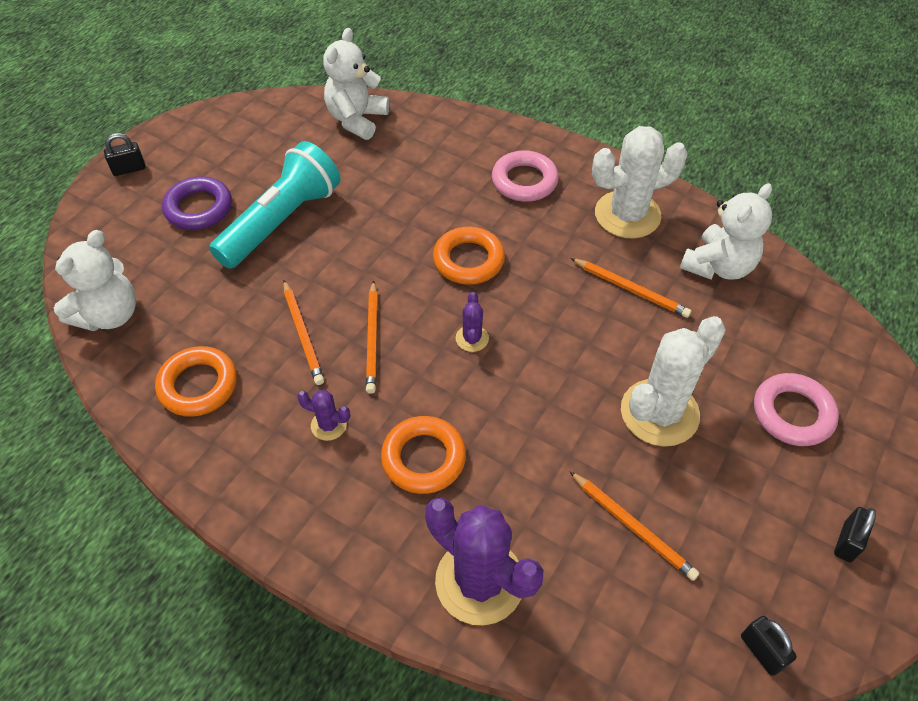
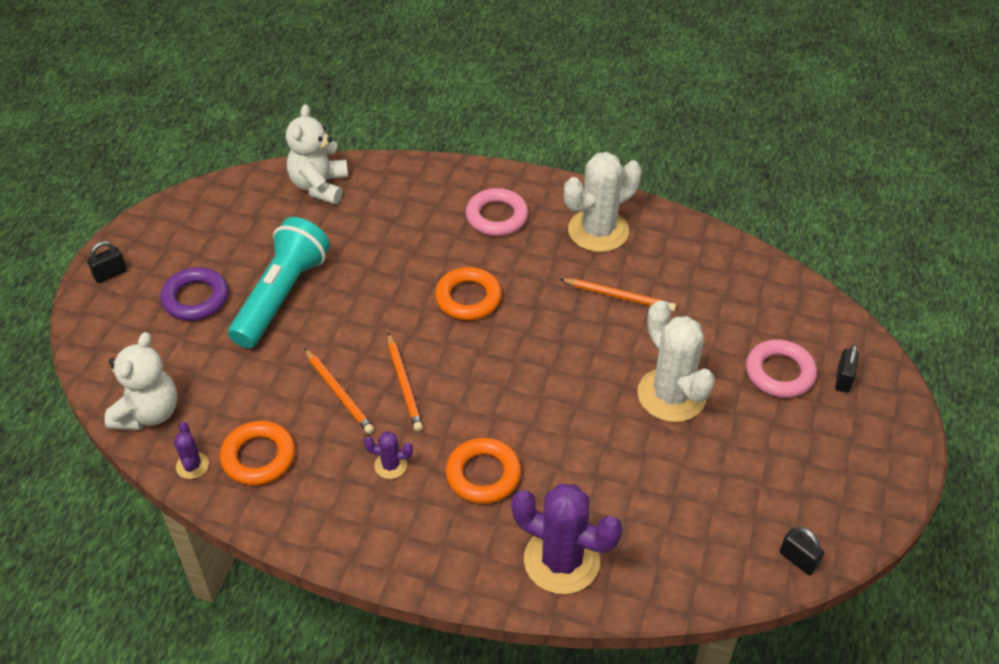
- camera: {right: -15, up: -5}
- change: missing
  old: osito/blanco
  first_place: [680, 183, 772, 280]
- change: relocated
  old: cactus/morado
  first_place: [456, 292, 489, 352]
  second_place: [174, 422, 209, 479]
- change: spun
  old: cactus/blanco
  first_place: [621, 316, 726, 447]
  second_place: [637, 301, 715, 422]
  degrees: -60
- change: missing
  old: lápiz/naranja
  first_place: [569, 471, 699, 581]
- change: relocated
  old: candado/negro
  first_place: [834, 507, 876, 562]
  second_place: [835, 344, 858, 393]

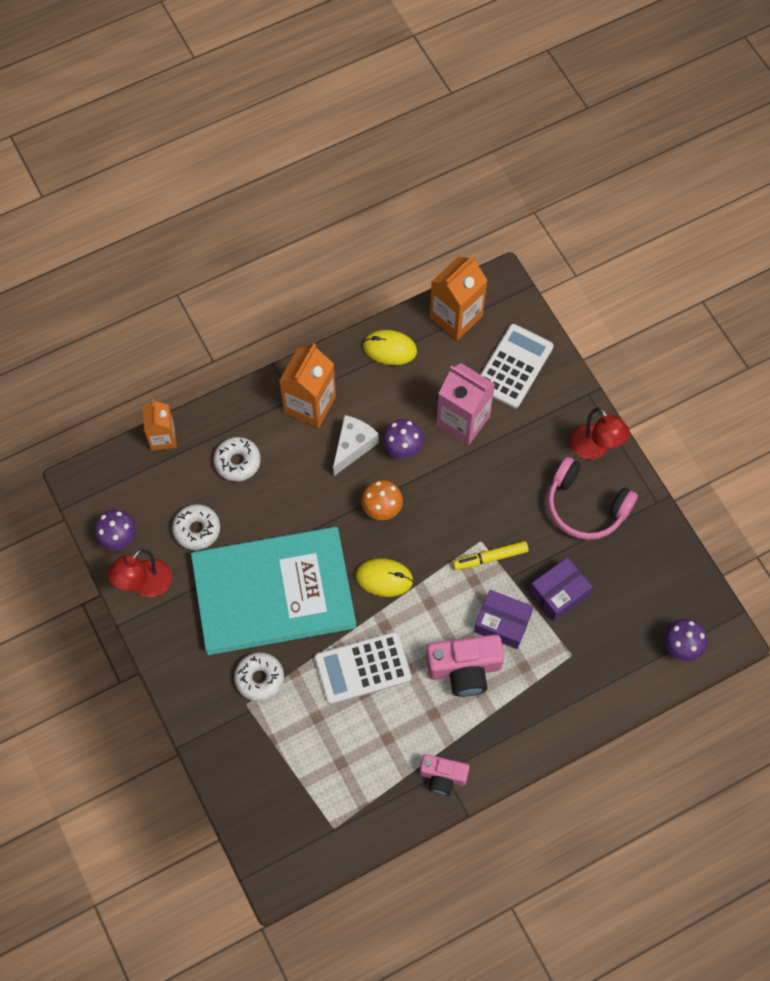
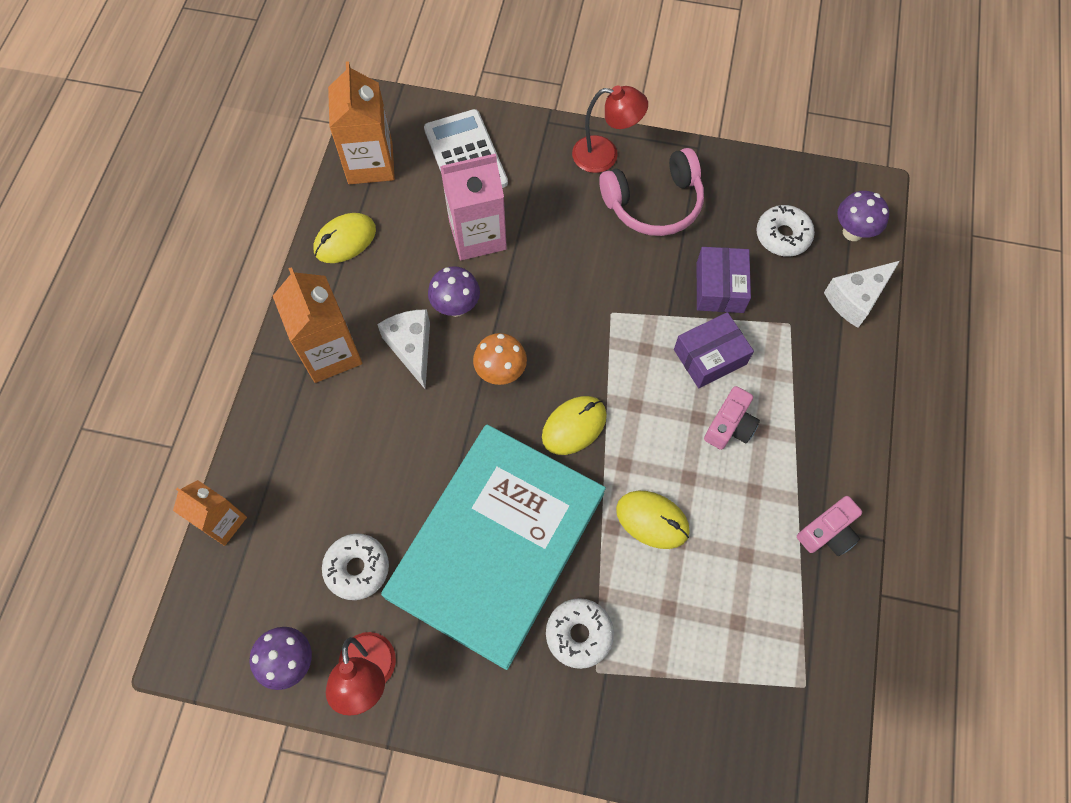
- camera: {right: -50, up: 0}
- change: relocated
  old: rosquilla/blanco
  first_place: [213, 437, 261, 481]
  second_place: [757, 205, 815, 257]
- change: missing
  old: rotulador/amarillo
  first_place: [453, 541, 529, 570]
- change: exchanged
  old: calculadora/blanco
  new: ratón/amarillo
  first_place: [314, 632, 412, 704]
  second_place: [616, 491, 690, 549]
- change: size
  old: cámara/rosa
  first_place: [426, 635, 504, 697]
  second_place: [704, 386, 760, 450]
  factor: 0.62
- change: appeared
  new: queso/blanco
  second_place: [824, 261, 900, 328]

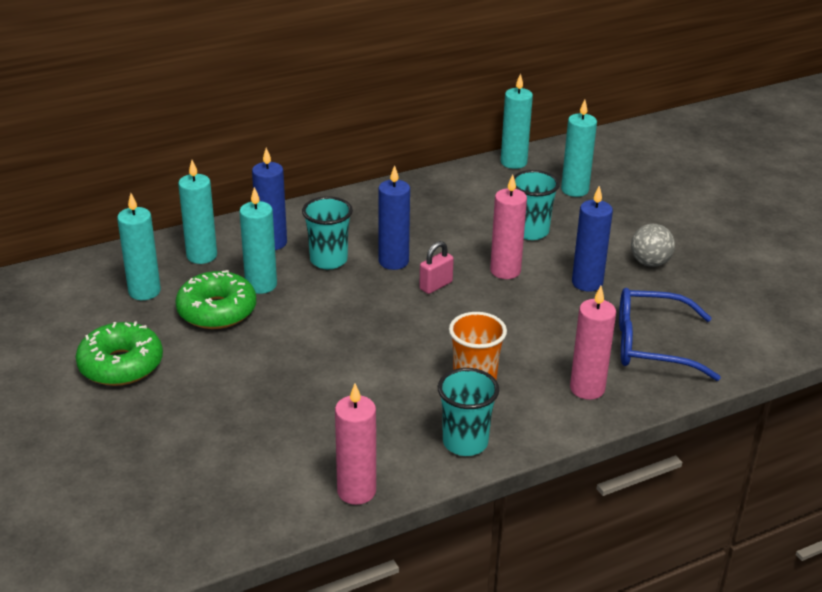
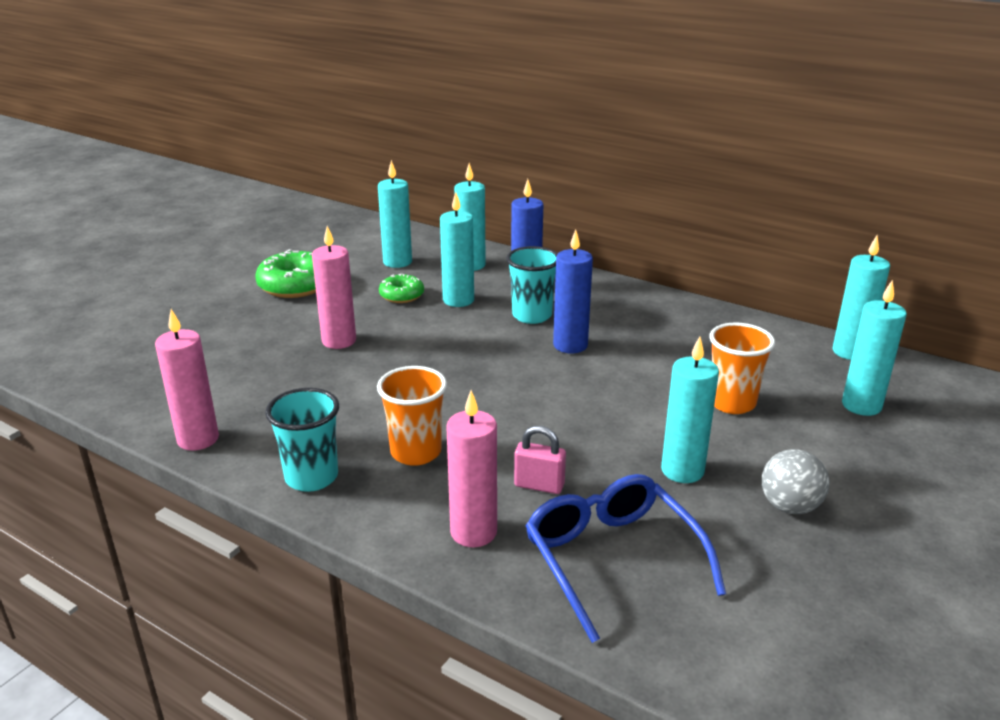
- camera: {right: 60, up: -5}
- change: colour
  old: vaso/turquesa
  new: vaso/naranja
  first_place: [514, 170, 560, 240]
  second_place: [709, 323, 775, 414]
- change: relocated
  old: vela/rosa
  first_place: [490, 174, 527, 279]
  second_place: [312, 226, 356, 349]
- change: colour
  old: vela/azul
  new: vela/turquesa
  first_place: [572, 186, 613, 292]
  second_place: [661, 337, 719, 483]
- change: relocated
  old: candado/rosa
  first_place: [419, 241, 454, 294]
  second_place: [514, 426, 566, 494]
- change: size
  old: rosquilla/verde
  first_place: [175, 270, 256, 329]
  second_place: [379, 274, 424, 303]
  factor: 0.59

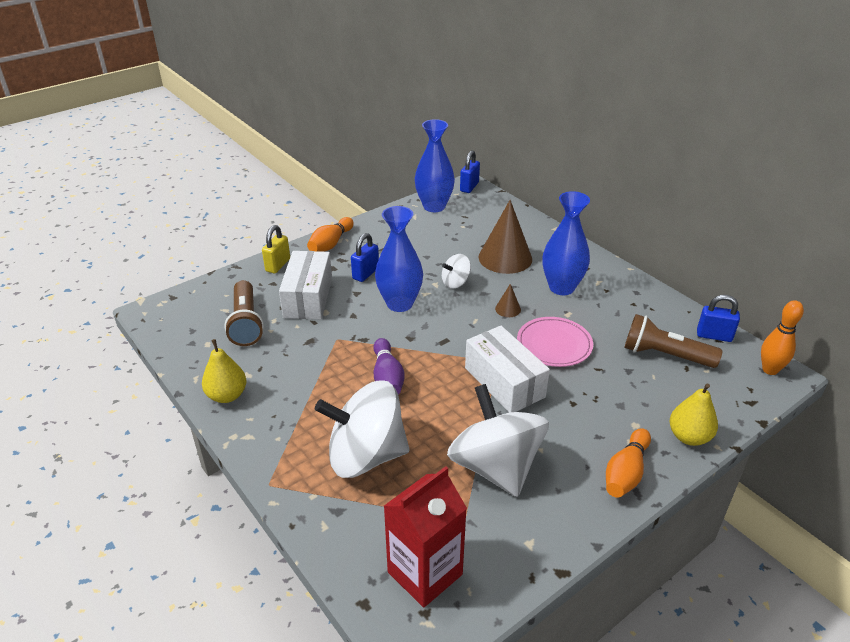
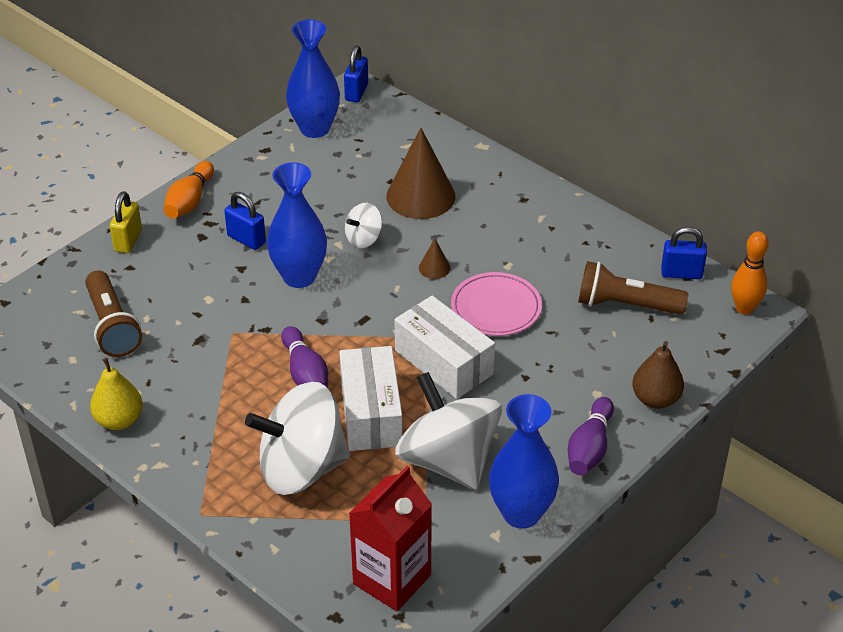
- camera: {right: -10, up: 5}
- change: relocated
  old: florero/azul
  first_place: [542, 191, 590, 295]
  second_place: [489, 394, 559, 529]
- change: spun
  old: candado/azul
  first_place: [351, 233, 379, 282]
  second_place: [224, 192, 266, 250]
  degrees: -75
- change: relocated
  old: caja/blanco
  first_place: [279, 251, 332, 319]
  second_place: [339, 346, 403, 451]
- change: colour
  old: pera/amarillo
  new: pera/marrón
  first_place: [670, 383, 718, 446]
  second_place: [632, 341, 684, 409]
- change: colour
  old: bolo/naranja
  new: bolo/morado
  first_place: [606, 428, 651, 498]
  second_place: [568, 397, 614, 475]

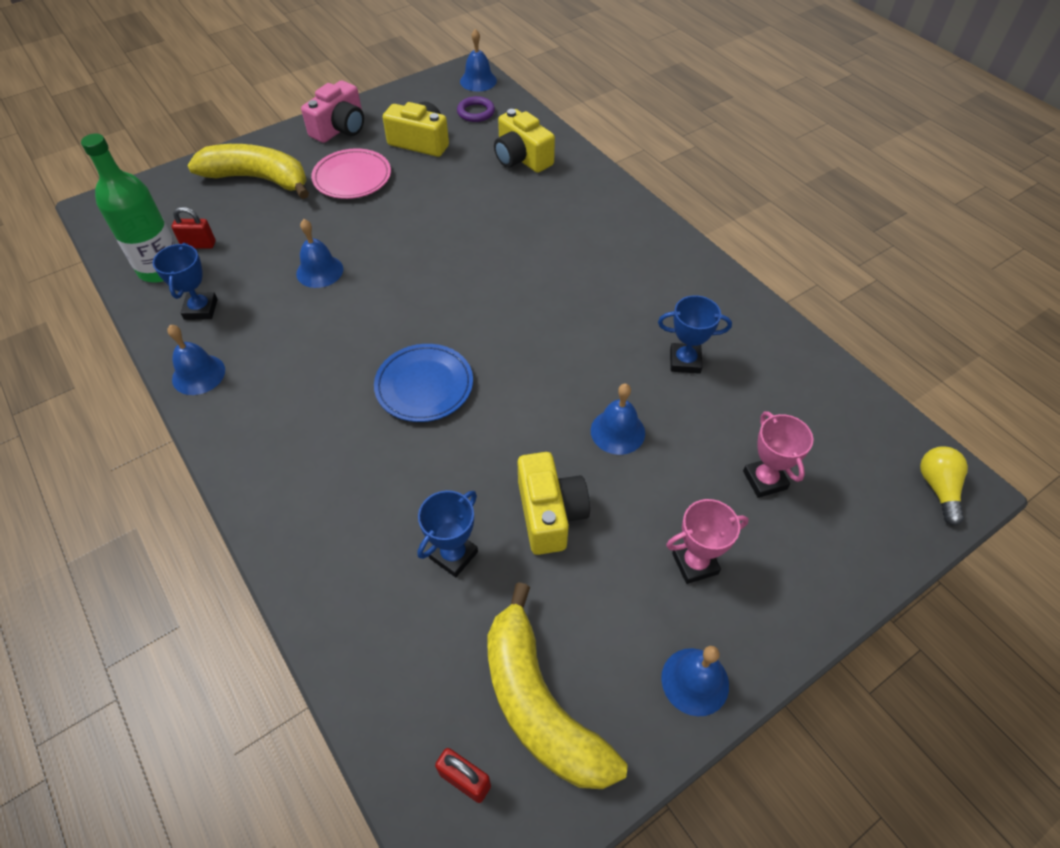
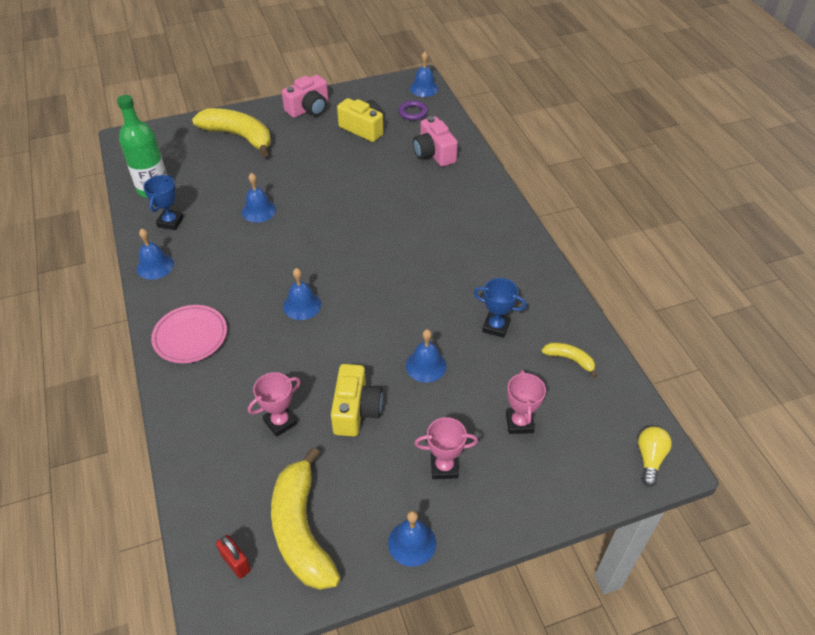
- camera: {right: 15, up: -5}
- change: colour
  old: cámara/amarillo
  new: cámara/rosa
  first_place: [494, 109, 555, 173]
  second_place: [413, 116, 458, 167]
- change: relocated
  old: plato/rosa
  first_place: [311, 148, 391, 199]
  second_place: [151, 305, 227, 363]
- change: missing
  old: candado/rojo
  first_place: [172, 207, 216, 249]
- change: exchanged
  old: plato/azul
  new: campana/azul
  first_place: [374, 344, 473, 422]
  second_place: [283, 268, 321, 320]
- change: colour
  old: trofeo/azul
  new: trofeo/rosa
  first_place: [417, 490, 478, 577]
  second_place: [248, 372, 300, 437]
- change: appeared
  new: plátano/amarillo
  second_place: [542, 342, 597, 378]

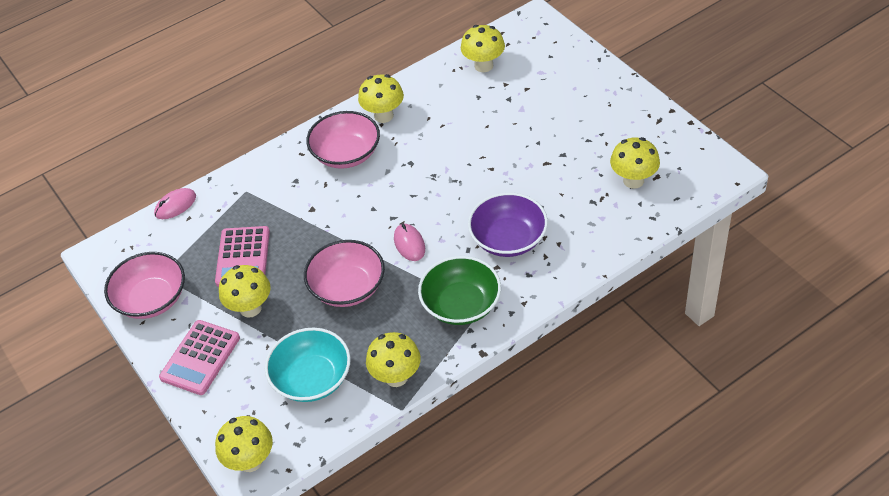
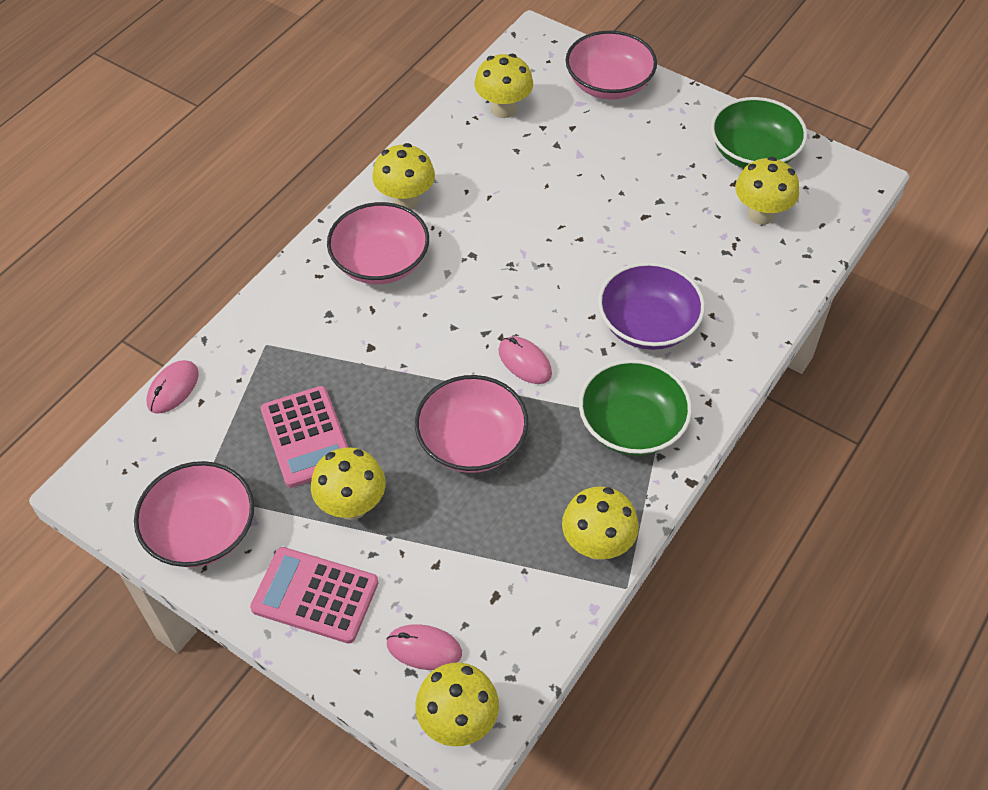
- camera: {right: -25, up: 5}
- change: spun
  old: calculadora/rosa
  first_place: [159, 320, 240, 395]
  second_place: [250, 547, 379, 643]
  degrees: 105
- change: missing
  old: cuenco/turquesa
  first_place: [265, 328, 351, 402]
- change: appeared
  new: cuenco/rosa
  second_place: [565, 31, 657, 100]
- change: appeared
  new: cuenco/verde
  second_place: [711, 97, 807, 168]
- change: appeared
  new: ratón/rosa
  second_place: [386, 624, 462, 670]

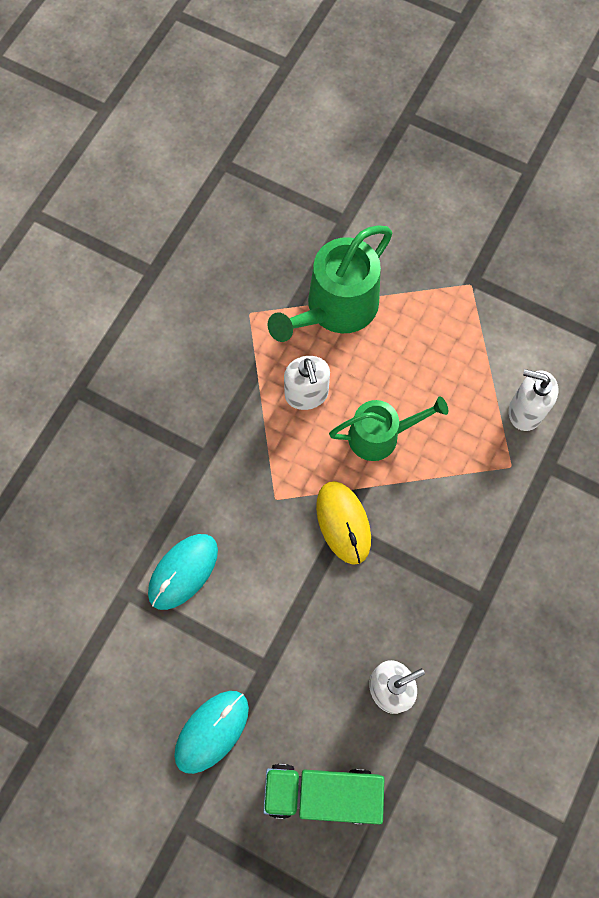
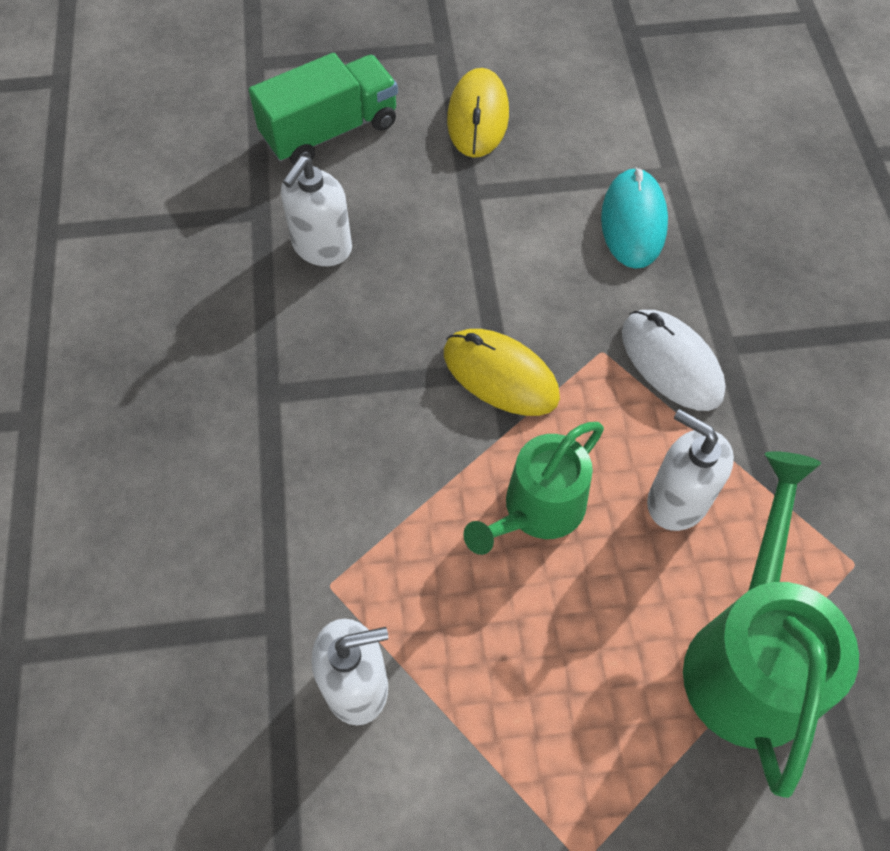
- camera: {right: 145, up: -10}
- change: colour
  old: ratón/turquesa
  new: ratón/amarillo
  first_place: [174, 691, 249, 774]
  second_place: [447, 68, 509, 158]
- change: appeared
  new: ratón/blanco
  second_place: [622, 310, 726, 411]

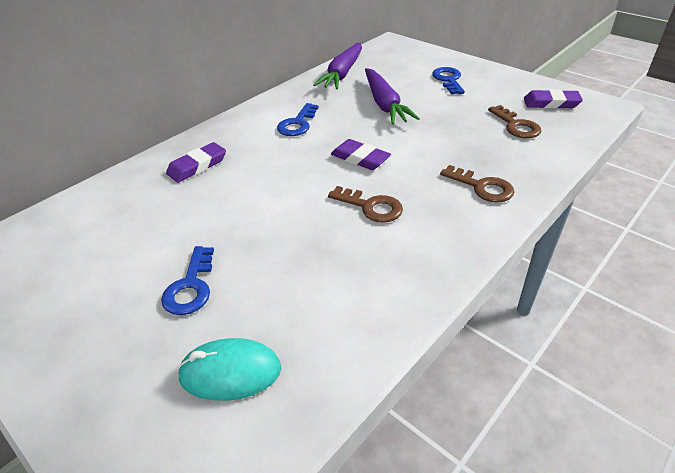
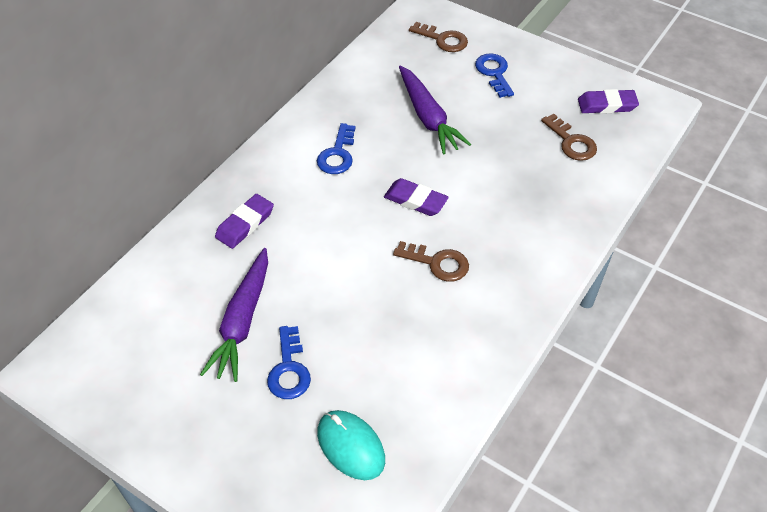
- camera: {right: -10, up: 10}
- change: relocated
  old: zanahoria/morado
  first_place: [313, 42, 362, 89]
  second_place: [200, 248, 268, 382]
- change: relocated
  old: llave/marrón
  first_place: [440, 165, 514, 203]
  second_place: [409, 22, 468, 52]
- change: spun
  old: ratón/turquesa
  first_place: [177, 338, 281, 401]
  second_place: [317, 410, 385, 480]
  degrees: 60

